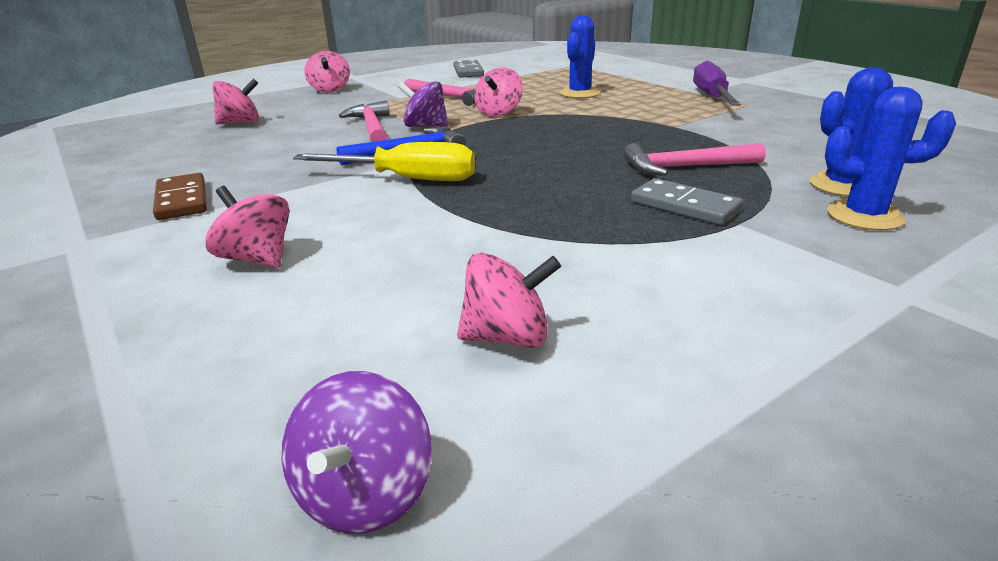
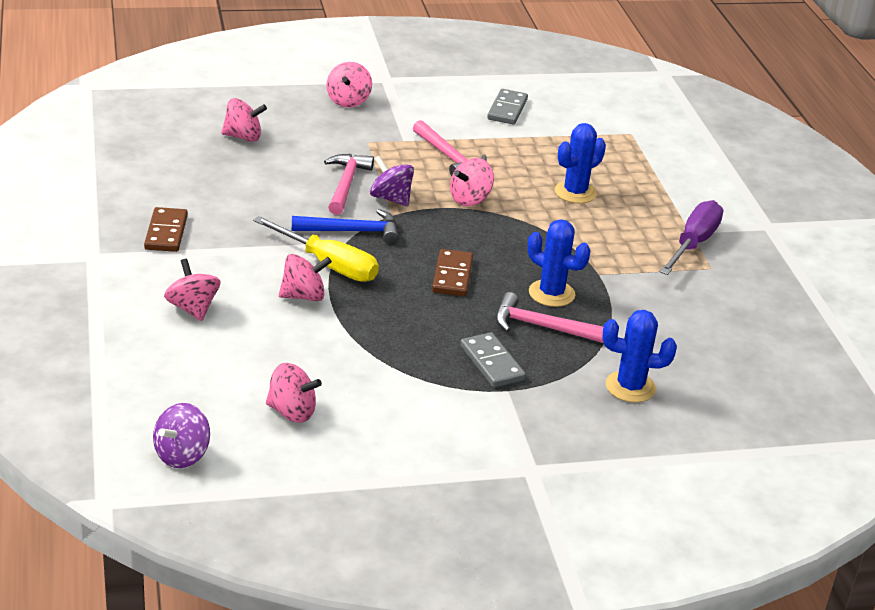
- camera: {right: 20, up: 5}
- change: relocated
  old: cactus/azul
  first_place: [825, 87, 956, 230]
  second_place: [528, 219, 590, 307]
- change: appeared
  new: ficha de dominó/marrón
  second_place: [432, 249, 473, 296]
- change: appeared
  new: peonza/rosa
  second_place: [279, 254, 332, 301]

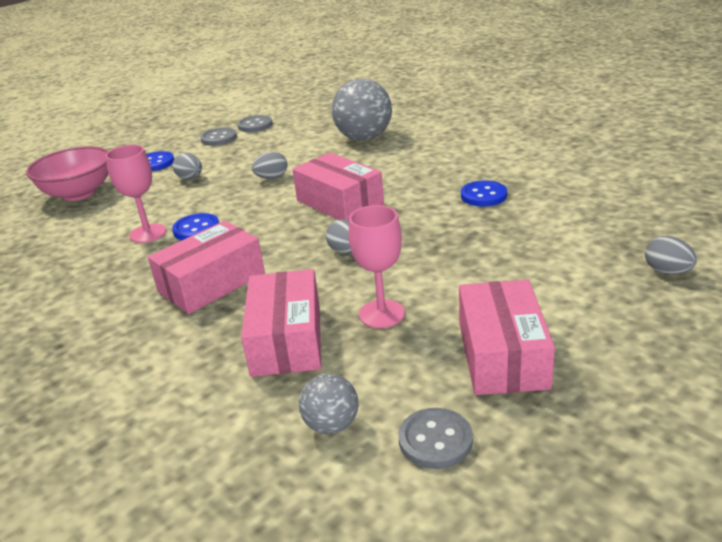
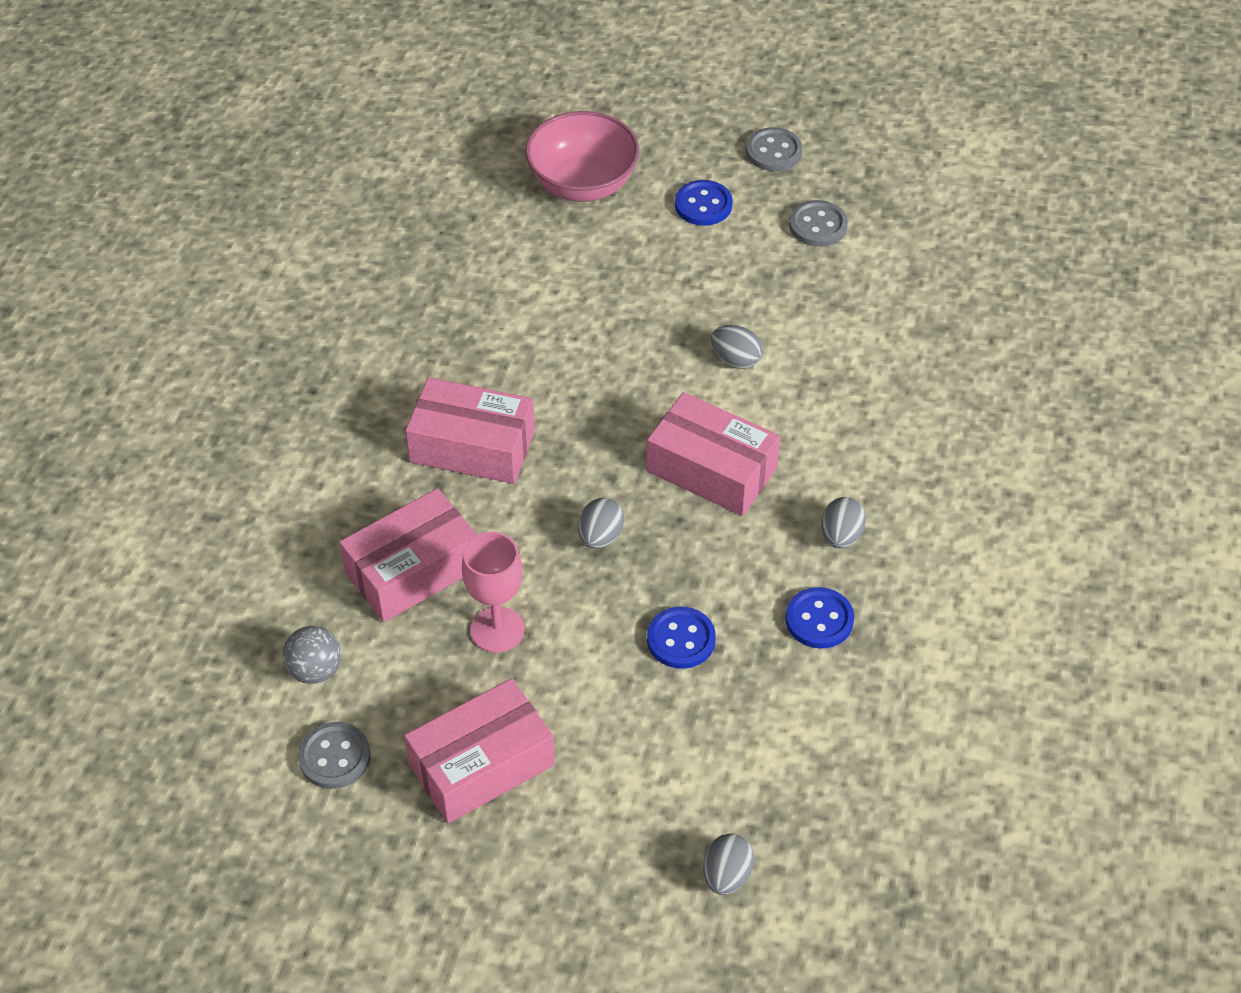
- camera: {right: 55, up: 20}
- change: missing
  old: pelota/gris
  first_place: [332, 79, 392, 141]
- change: relocated
  old: botón/gris
  first_place: [237, 115, 273, 132]
  second_place: [746, 127, 803, 171]
- change: missing
  old: copa/rosa
  first_place: [106, 145, 166, 243]
- change: spun
  old: caja/rosa
  first_place: [292, 152, 384, 221]
  second_place: [647, 392, 780, 516]
  degrees: -75
- change: relocated
  old: huevo/gris
  first_place: [173, 153, 202, 180]
  second_place: [821, 497, 866, 549]
- change: relocated
  old: botón/azul
  first_place: [172, 213, 219, 240]
  second_place: [647, 606, 716, 669]

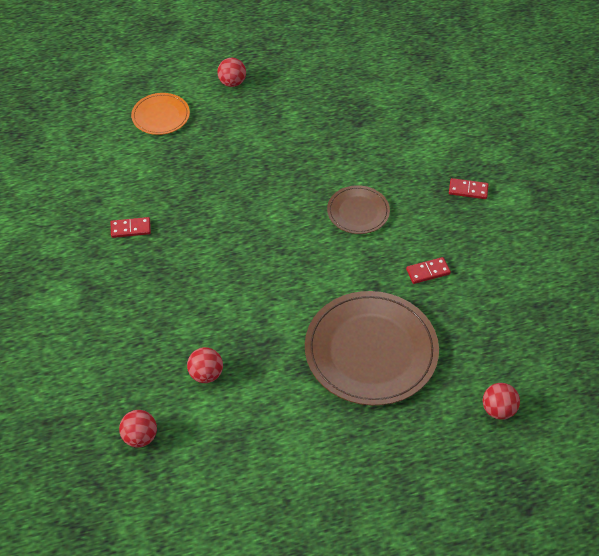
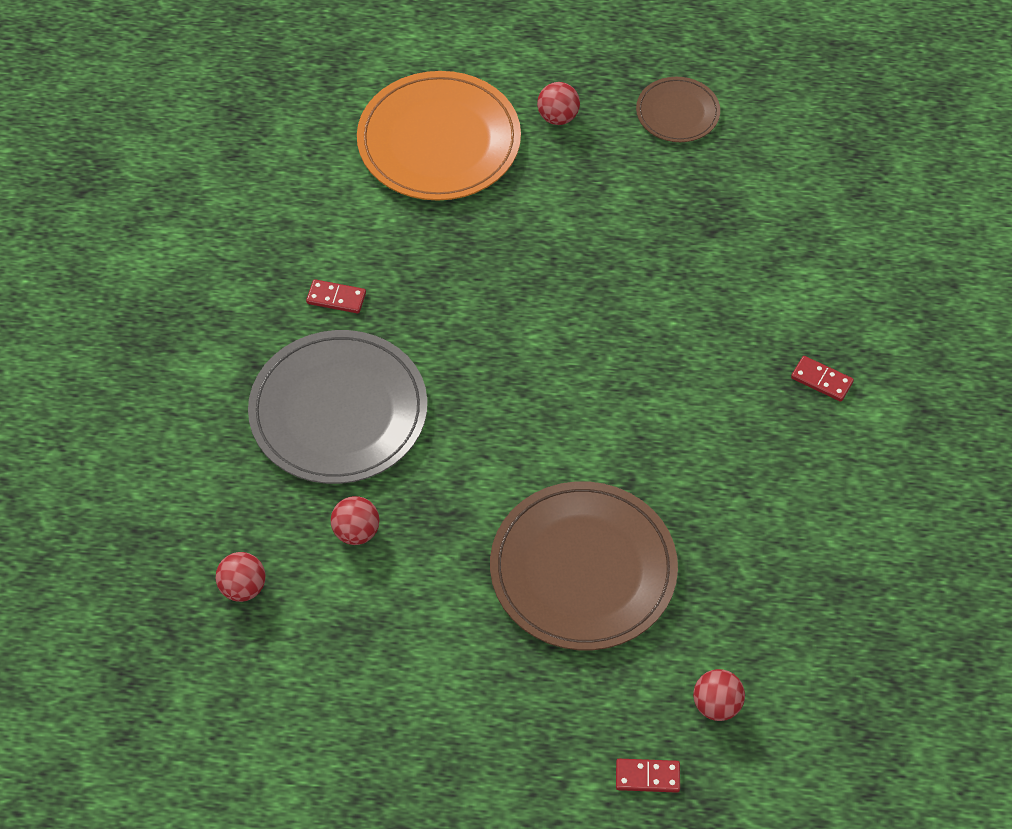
- camera: {right: 20, up: 5}
- change: size
  old: plato/naranja
  first_place: [131, 93, 190, 135]
  second_place: [357, 71, 521, 201]
  factor: 1.93
- change: relocated
  old: plato/marrón
  first_place: [327, 185, 390, 234]
  second_place: [636, 77, 720, 142]
- change: relocated
  old: ficha de dominó/rojo
  first_place: [406, 257, 451, 284]
  second_place: [616, 759, 680, 793]
- change: appeared
  new: plato/gris
  second_place: [248, 330, 427, 484]

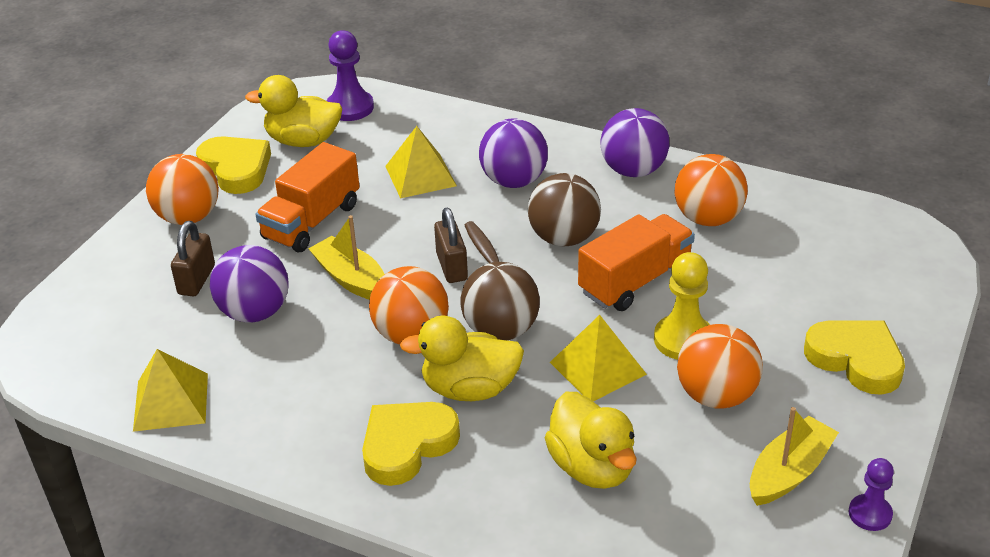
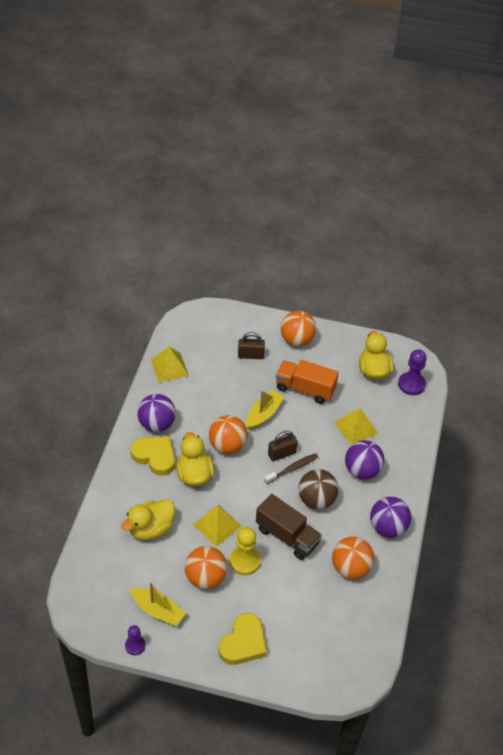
- camera: {right: 75, up: 10}
- change: missing
  old: corazón/amarillo
  first_place: [196, 136, 271, 194]
- change: colour
  old: camión/naranja
  new: camión/marrón
  first_place: [578, 214, 695, 311]
  second_place: [256, 494, 322, 560]
- change: relocated
  old: pelota/morado
  first_place: [210, 245, 289, 322]
  second_place: [137, 394, 176, 432]
- change: missing
  old: pelota/marrón
  first_place: [461, 262, 540, 340]

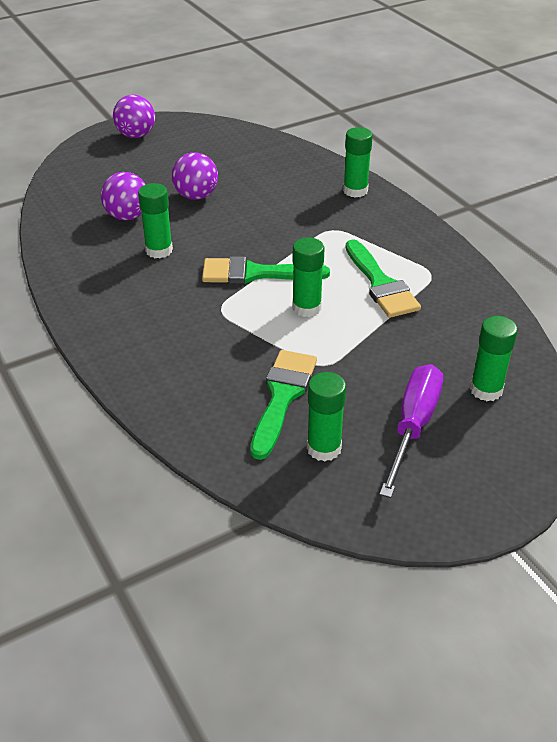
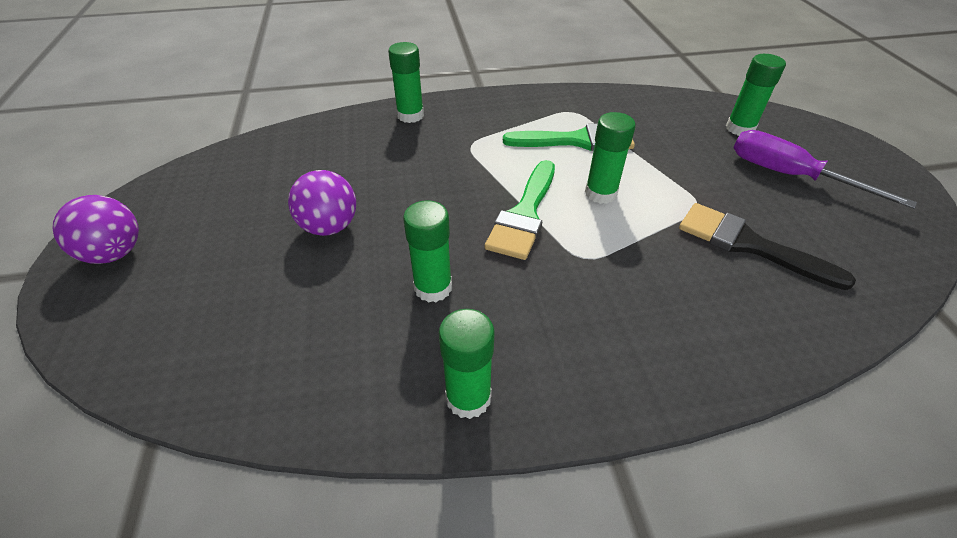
- camera: {right: -70, up: 5}
- change: missing
  old: pelota/morado
  first_place: [101, 172, 146, 221]
- change: colour
  old: pincel/verde
  new: pincel/negro
  first_place: [250, 350, 317, 460]
  second_place: [679, 203, 856, 290]
- change: relocated
  old: barra de pegamento/verde
  first_place: [307, 372, 346, 461]
  second_place: [439, 309, 495, 419]

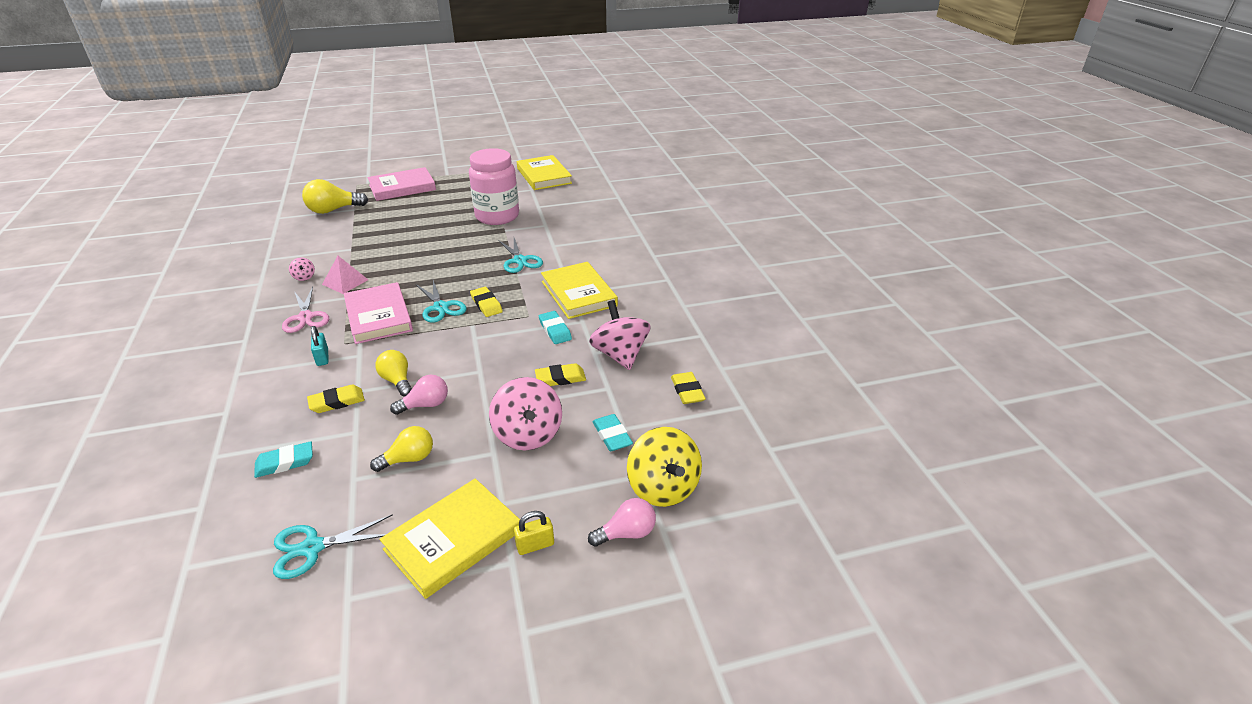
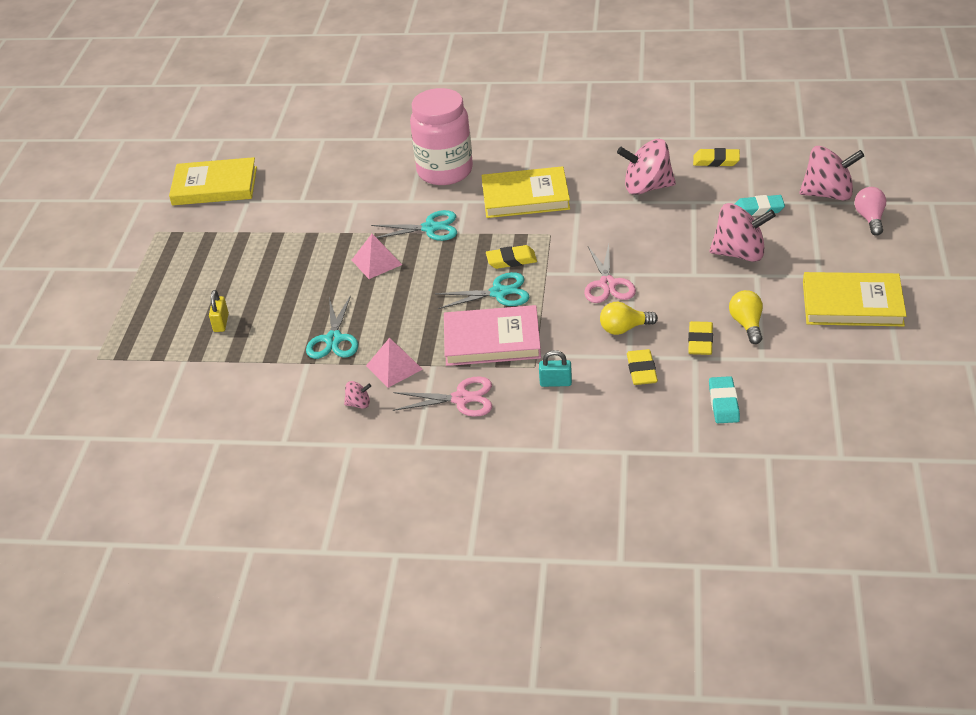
- camera: {right: -65, up: 5}
- change: relocated
  old: tarro/rosa
  first_place: [469, 148, 519, 225]
  second_place: [410, 88, 473, 185]
- change: missing
  old: libro/rosa
  first_place: [367, 167, 436, 201]
- change: missing
  old: bombilla/amarillo
  first_place: [302, 179, 368, 214]
- change: missing
  old: goma de borrar/turquesa
  first_place: [539, 311, 572, 344]
- change: relocated
  old: goma de borrar/amarillo
  first_place: [535, 363, 586, 386]
  second_place: [688, 321, 713, 355]
- change: missing
  old: bombilla/rosa
  first_place: [390, 375, 448, 415]
- change: colour
  old: peonza/amarillo
  new: peonza/rosa
  first_place: [627, 427, 702, 507]
  second_place: [800, 146, 864, 201]
- change: spun
  old: libro/amarillo
  first_place: [379, 478, 520, 599]
  second_place: [803, 272, 907, 326]
  degrees: -60
- change: relocated
  old: candado/amarillo
  first_place: [514, 511, 554, 555]
  second_place: [209, 290, 229, 332]
- change: relocated
  old: tijeras/turquesa
  first_place: [273, 514, 393, 579]
  second_place: [306, 295, 358, 359]
- change: appeared
  new: pirámide/rosa
  second_place: [352, 234, 402, 279]
- change: appeared
  new: tijeras/rosa
  second_place: [584, 244, 636, 303]

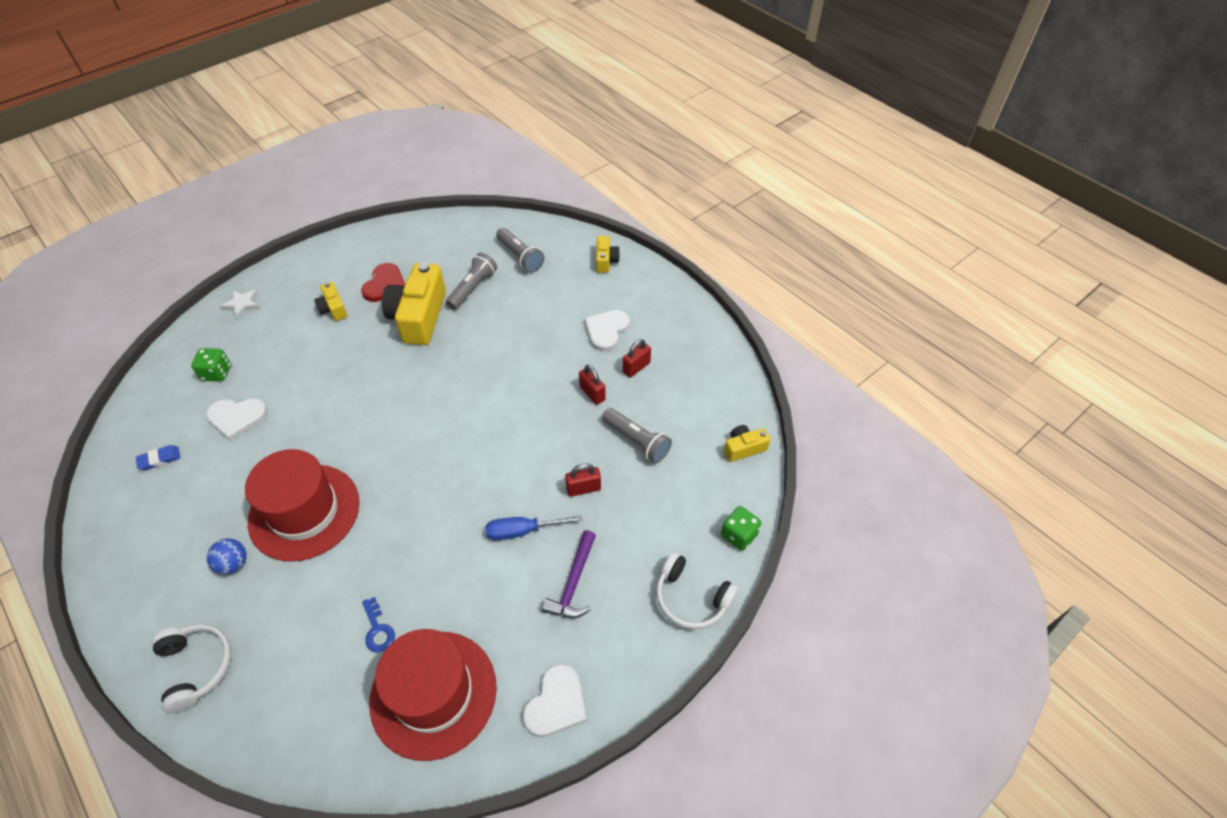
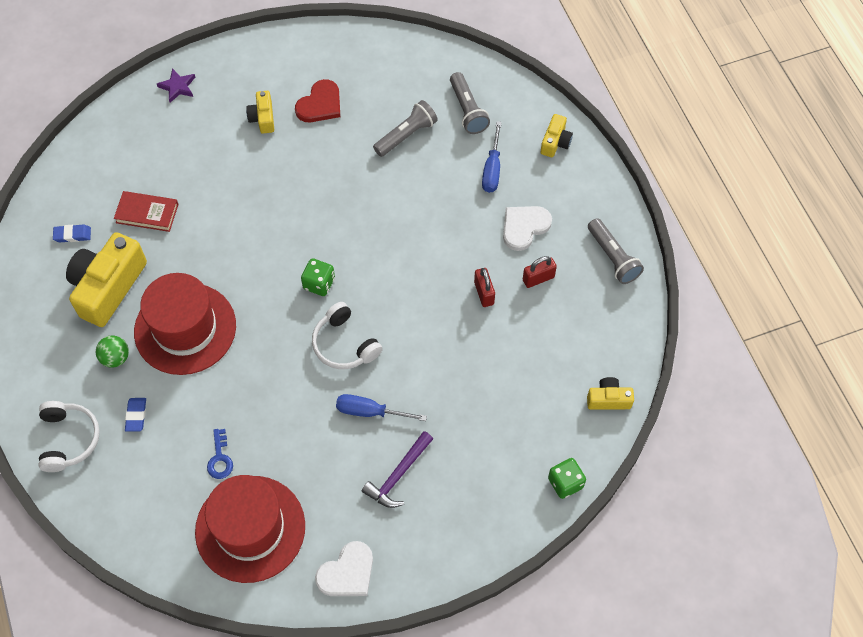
- camera: {right: 20, up: 10}
- change: relocated
  old: cámara/amarillo
  first_place: [382, 263, 446, 345]
  second_place: [66, 232, 147, 327]
- change: colour
  old: estrella/blanco
  new: estrella/morado
  first_place: [220, 289, 260, 319]
  second_place: [157, 68, 195, 102]
- change: relocated
  old: dado/verde
  first_place: [191, 348, 231, 381]
  second_place: [301, 258, 335, 296]
- change: exchanged
  old: corazón/blanco
  new: libro/rojo
  first_place: [206, 398, 267, 441]
  second_place: [114, 191, 178, 232]
- change: relocated
  old: lámpara de mano/gris
  first_place: [602, 408, 672, 463]
  second_place: [588, 218, 644, 284]
- change: missing
  old: candado/rojo
  first_place: [565, 464, 601, 497]
- change: colour
  old: pelota/azul
  new: pelota/verde
  first_place: [207, 538, 247, 575]
  second_place: [96, 336, 129, 368]
- change: relocated
  old: auriculares/blanco
  first_place: [656, 552, 738, 630]
  second_place: [312, 302, 383, 369]
- change: appeared
  new: destornillador/azul
  second_place: [482, 121, 502, 193]
- change: appeared
  new: goma de borrar/azul
  second_place: [125, 398, 146, 432]

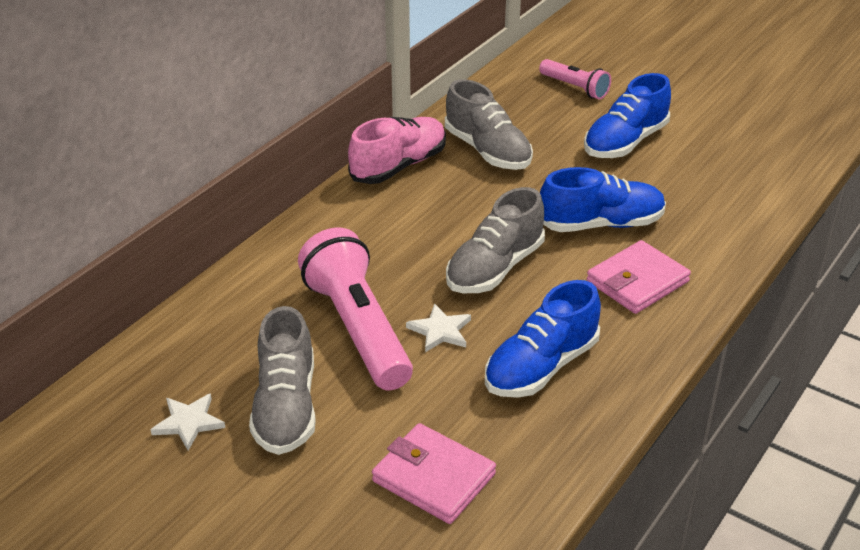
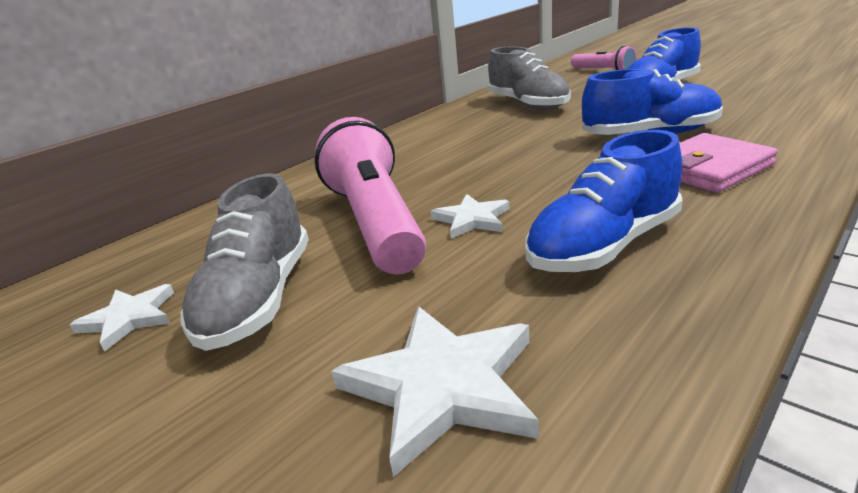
- camera: {right: 10, up: -10}
- change: missing
  old: zapato/rosa
  first_place: [348, 117, 446, 184]
- change: missing
  old: zapato/gris
  first_place: [446, 187, 545, 293]
- change: exchanged
  old: cartera/rosa
  new: estrella/blanco
  first_place: [372, 423, 496, 524]
  second_place: [331, 306, 539, 477]

